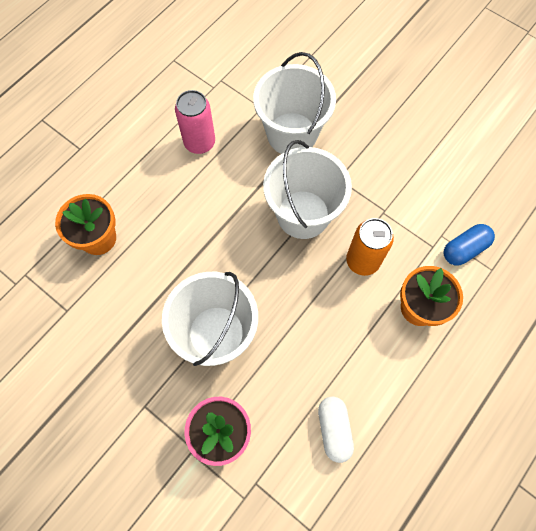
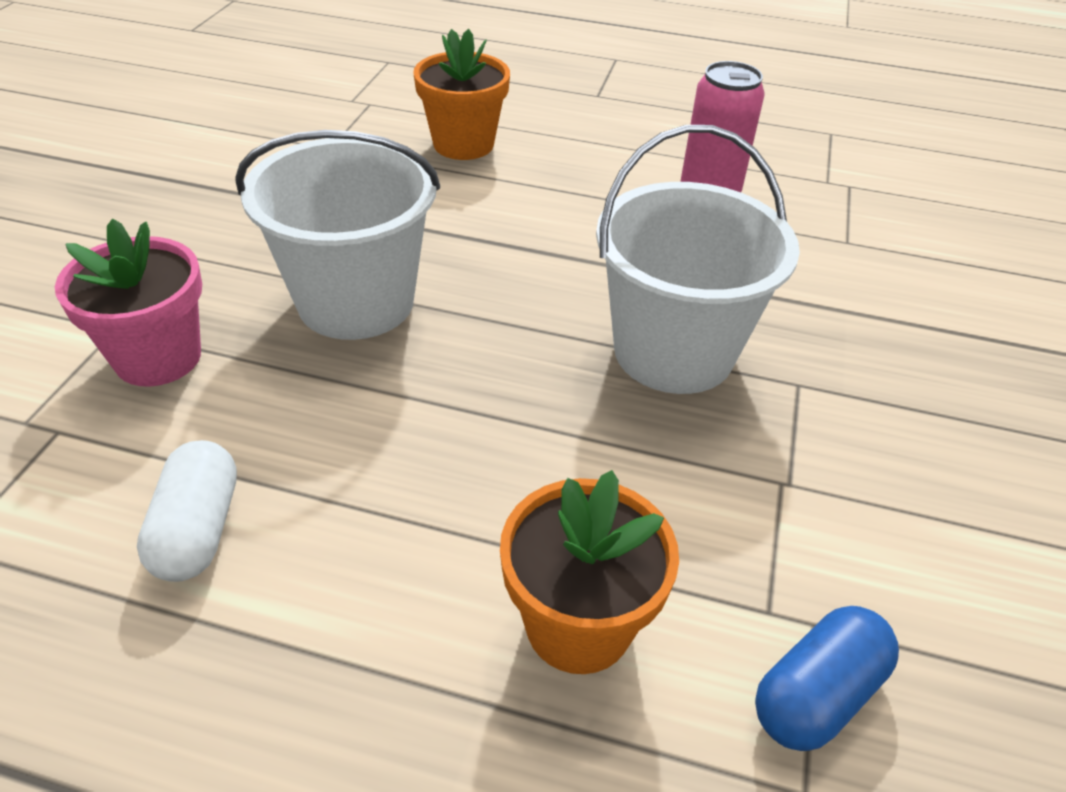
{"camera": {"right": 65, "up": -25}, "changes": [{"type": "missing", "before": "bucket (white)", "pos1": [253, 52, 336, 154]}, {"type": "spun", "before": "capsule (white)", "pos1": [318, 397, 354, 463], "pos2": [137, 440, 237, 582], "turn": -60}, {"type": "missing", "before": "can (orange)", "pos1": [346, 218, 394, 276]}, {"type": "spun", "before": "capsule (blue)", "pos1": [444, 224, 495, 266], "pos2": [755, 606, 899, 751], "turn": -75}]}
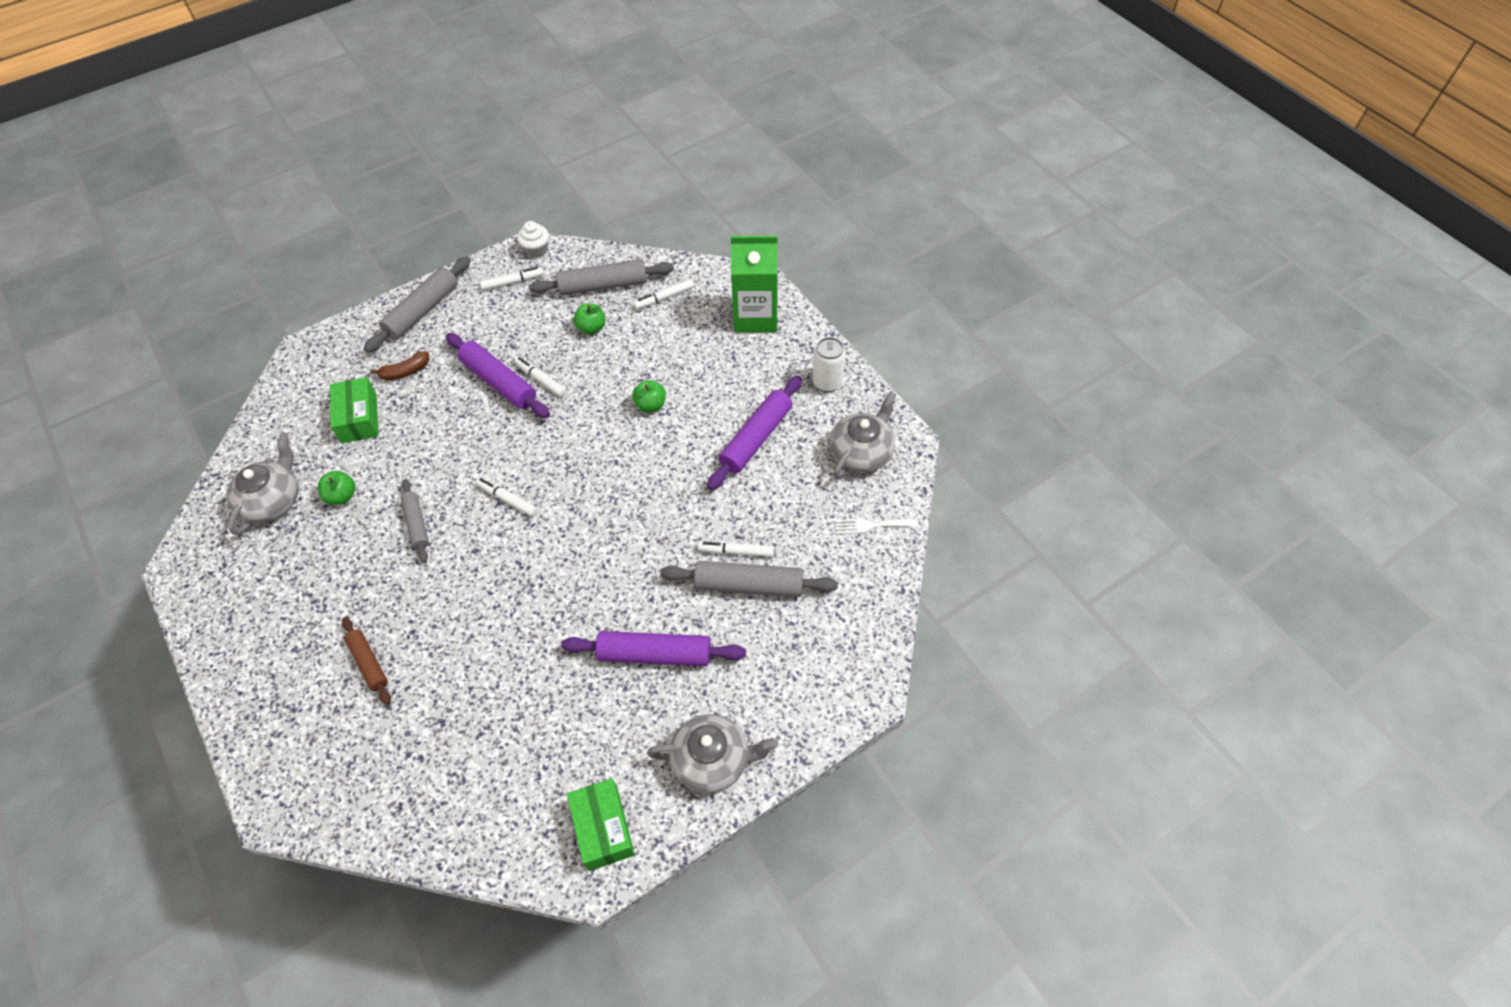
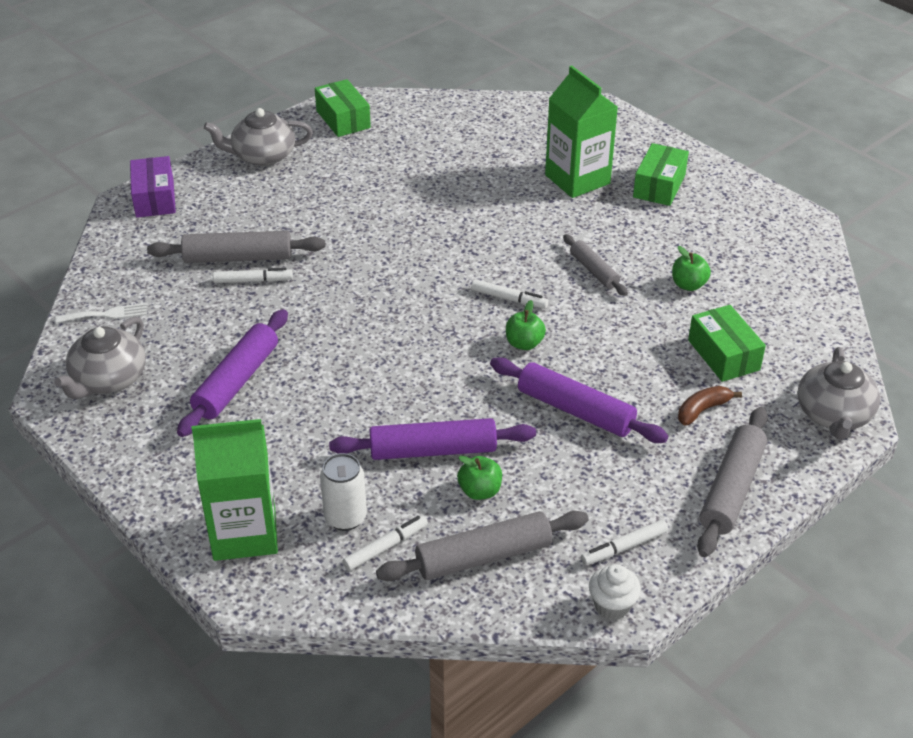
{"camera": {"right": 170, "up": -15}, "changes": [{"type": "relocated", "before": "teapot (grey)", "pos1": [227, 433, 298, 535], "pos2": [797, 347, 880, 440]}, {"type": "exchanged", "before": "rolling pin (brown)", "after": "carton (green)", "pos1": [342, 617, 391, 705], "pos2": [545, 65, 618, 198]}, {"type": "missing", "before": "marker (white)", "pos1": [514, 357, 566, 397]}, {"type": "relocated", "before": "rolling pin (purple)", "pos1": [561, 631, 746, 666], "pos2": [329, 418, 536, 460]}, {"type": "relocated", "before": "apple (green)", "pos1": [632, 380, 666, 412], "pos2": [506, 300, 546, 350]}, {"type": "relocated", "before": "can (white)", "pos1": [812, 337, 846, 392], "pos2": [320, 453, 367, 531]}, {"type": "appeared", "after": "box (purple)", "pos2": [130, 156, 176, 218]}, {"type": "appeared", "after": "box (green)", "pos2": [633, 143, 689, 206]}]}
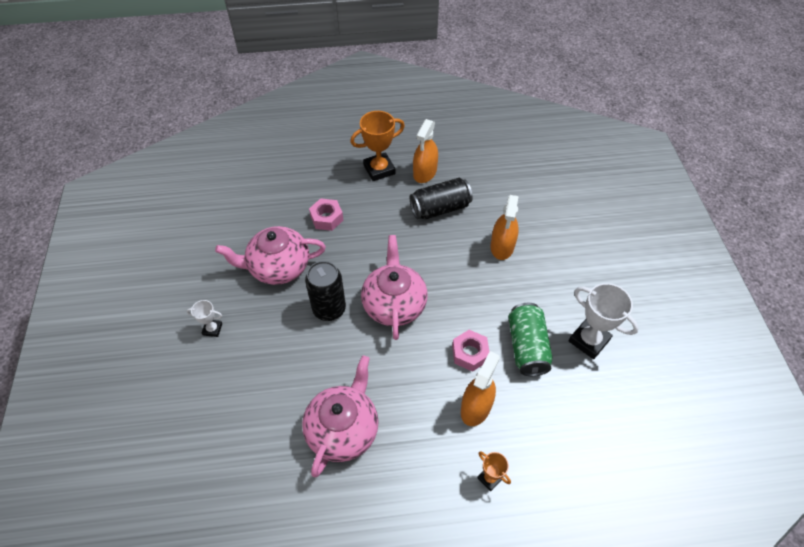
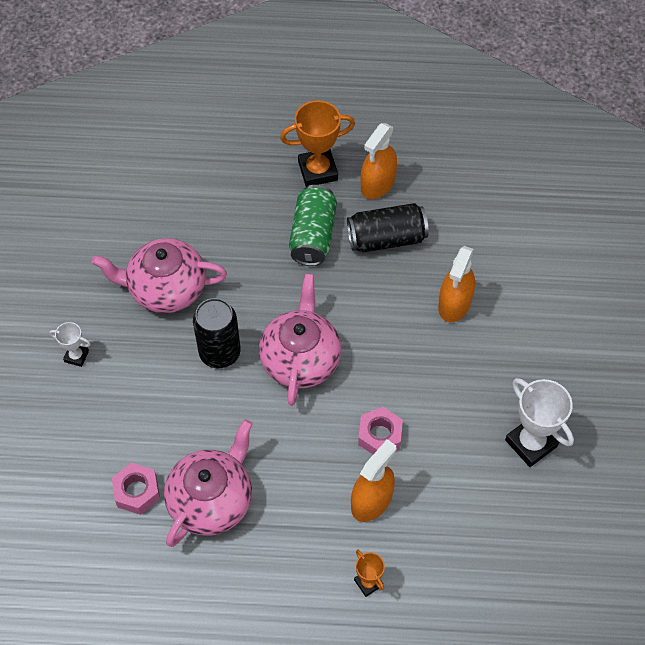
{"camera": {"right": 10, "up": 5}, "changes": [{"type": "relocated", "before": "nut (pink)", "pos1": [309, 198, 343, 231], "pos2": [112, 463, 160, 515]}, {"type": "relocated", "before": "can (green)", "pos1": [508, 303, 553, 376], "pos2": [289, 185, 337, 266]}]}
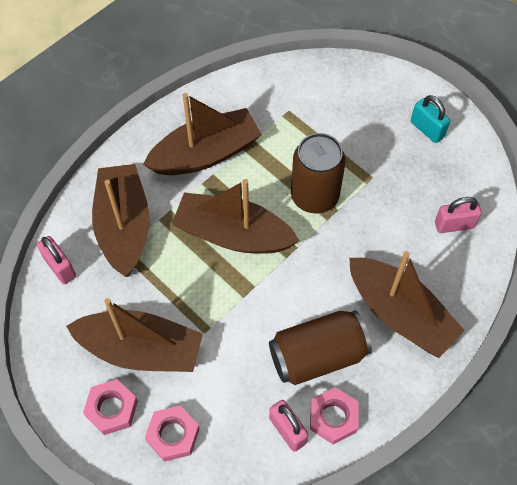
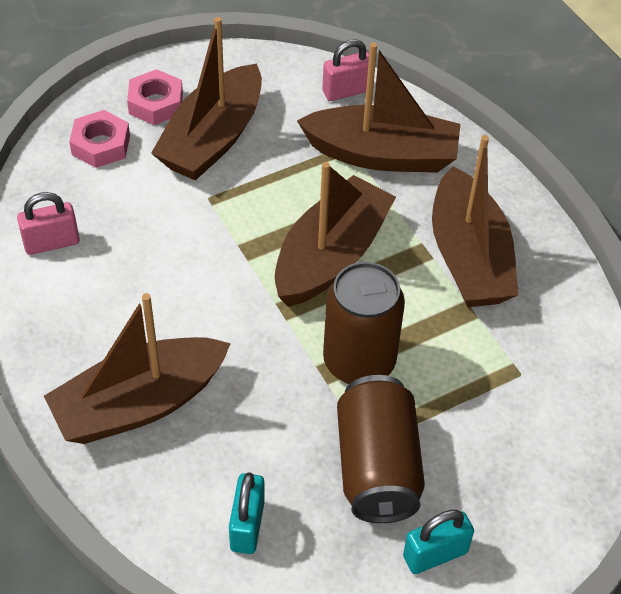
{"camera": {"right": 105, "up": -10}, "changes": [{"type": "relocated", "before": "can (brown)", "pos1": [269, 310, 372, 385], "pos2": [337, 375, 425, 523]}, {"type": "missing", "before": "nut (pink)", "pos1": [310, 387, 359, 444]}, {"type": "colour", "before": "padlock (pink)", "after": "padlock (turquoise)", "pos1": [435, 197, 482, 233], "pos2": [229, 472, 265, 554]}]}
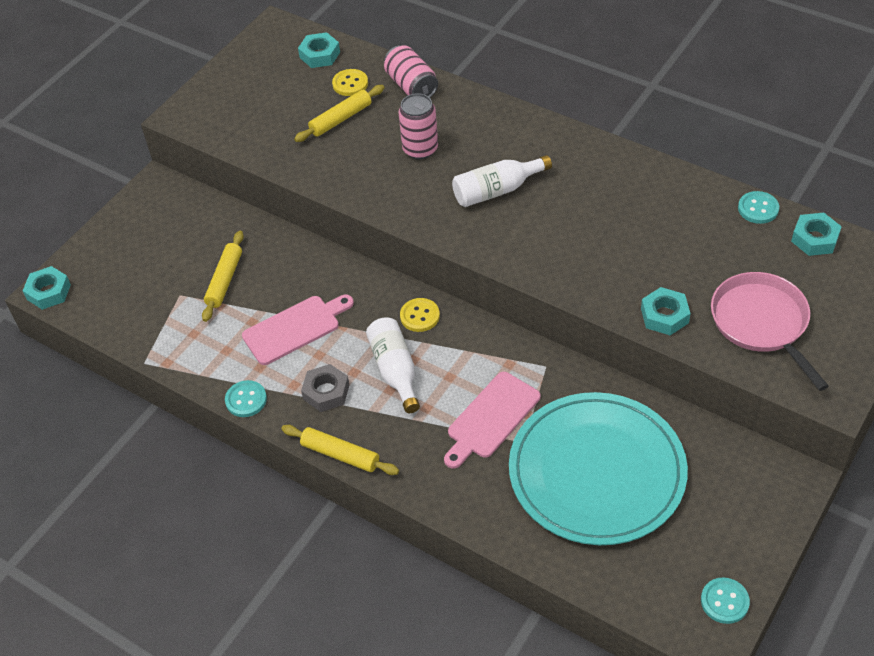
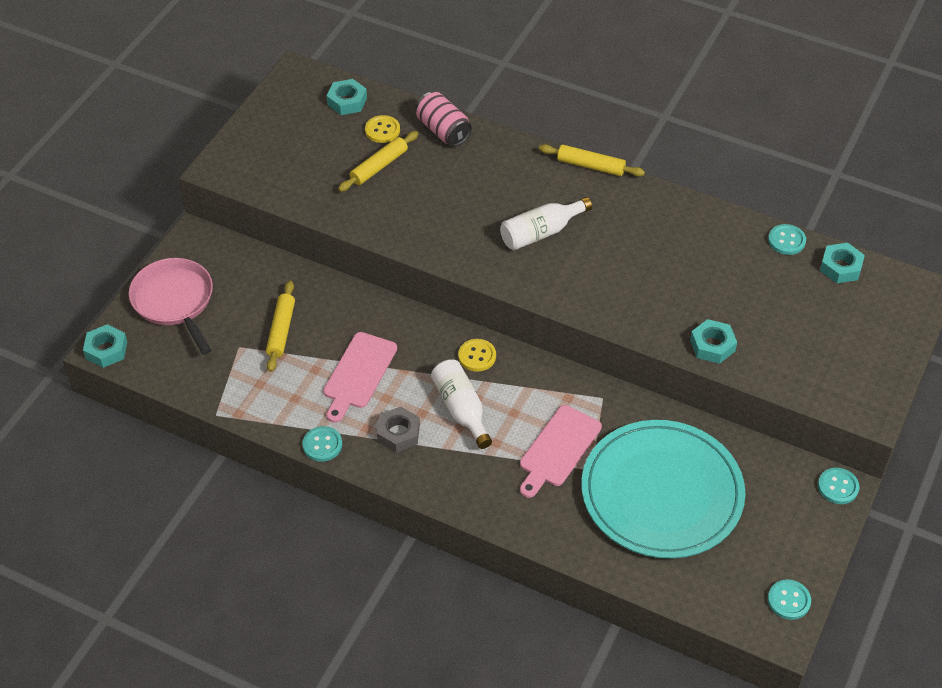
{"camera": {"right": -10, "up": 0}, "changes": [{"type": "spun", "before": "cutting board (pink)", "pos1": [242, 295, 354, 365], "pos2": [323, 332, 397, 423], "turn": 150}, {"type": "relocated", "before": "rolling pin (yellow)", "pos1": [281, 425, 399, 475], "pos2": [539, 144, 645, 177]}, {"type": "missing", "before": "can (pink)", "pos1": [398, 93, 438, 159]}, {"type": "relocated", "before": "pan (pink)", "pos1": [711, 272, 829, 391], "pos2": [129, 258, 213, 355]}, {"type": "appeared", "after": "button (turquoise)", "pos2": [818, 468, 860, 504]}]}
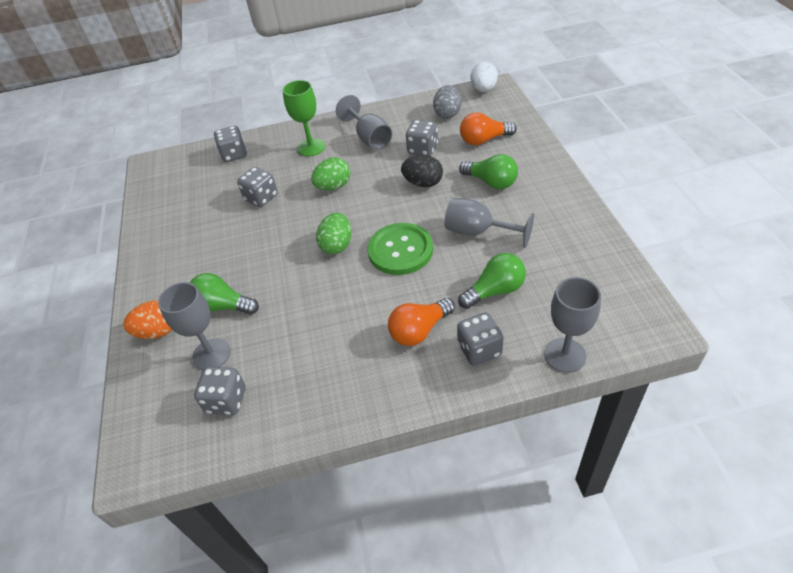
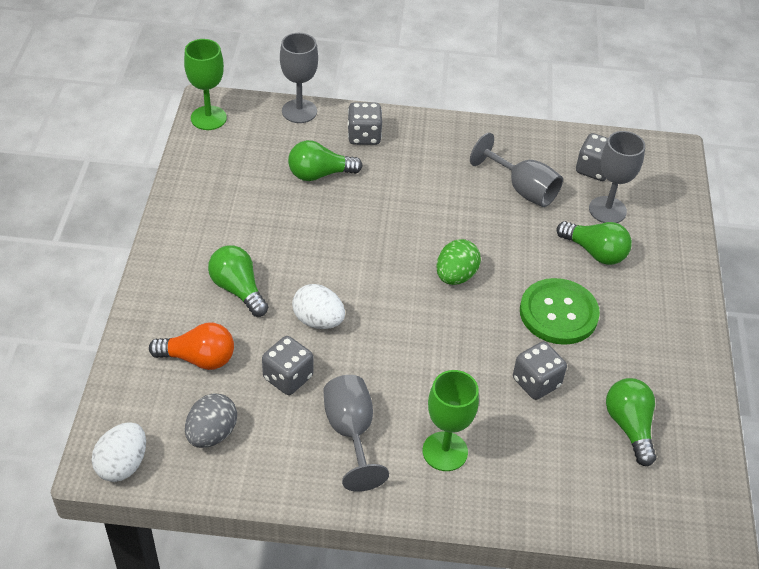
{"camera": {"right": -170, "up": 0}, "changes": [{"type": "missing", "before": "egg (orange)", "pos1": [123, 300, 172, 339]}, {"type": "missing", "before": "dice (grey)", "pos1": [214, 126, 247, 162]}, {"type": "missing", "before": "egg (green)", "pos1": [311, 157, 350, 191]}, {"type": "relocated", "before": "button (green)", "pos1": [367, 223, 433, 275], "pos2": [520, 278, 600, 345]}, {"type": "missing", "before": "light bulb (orange)", "pos1": [388, 298, 455, 346]}, {"type": "colour", "before": "egg (black)", "after": "egg (white)", "pos1": [401, 155, 443, 187], "pos2": [292, 284, 345, 329]}, {"type": "relocated", "before": "goblet (grey)", "pos1": [445, 198, 534, 248], "pos2": [470, 133, 563, 207]}, {"type": "appeared", "after": "goblet (green)", "pos2": [184, 39, 227, 130]}, {"type": "appeared", "after": "light bulb (green)", "pos2": [606, 378, 656, 466]}]}
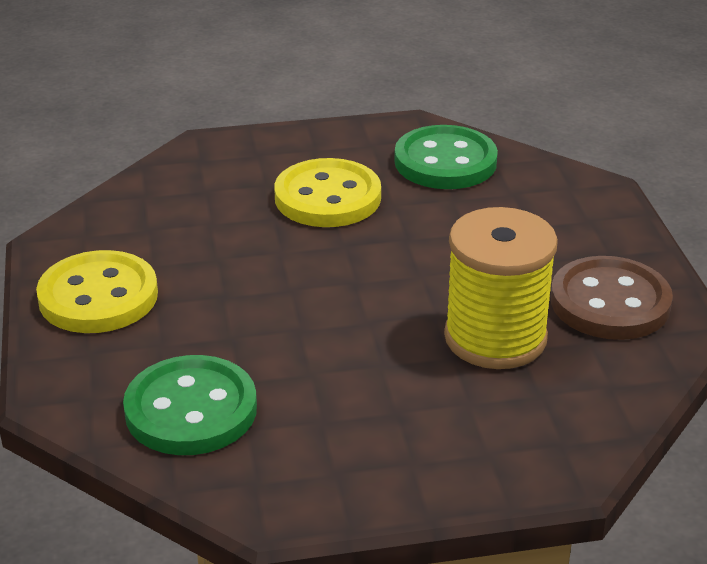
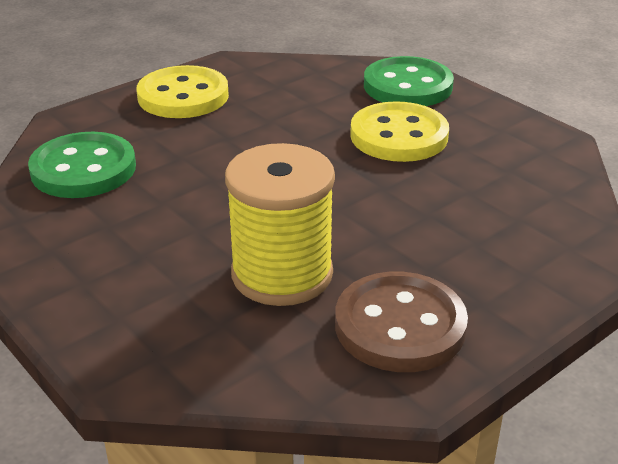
{"camera": {"right": 60, "up": 0}, "changes": [{"type": "relocated", "before": "button (green)", "pos1": [394, 125, 498, 189], "pos2": [364, 56, 454, 106]}]}
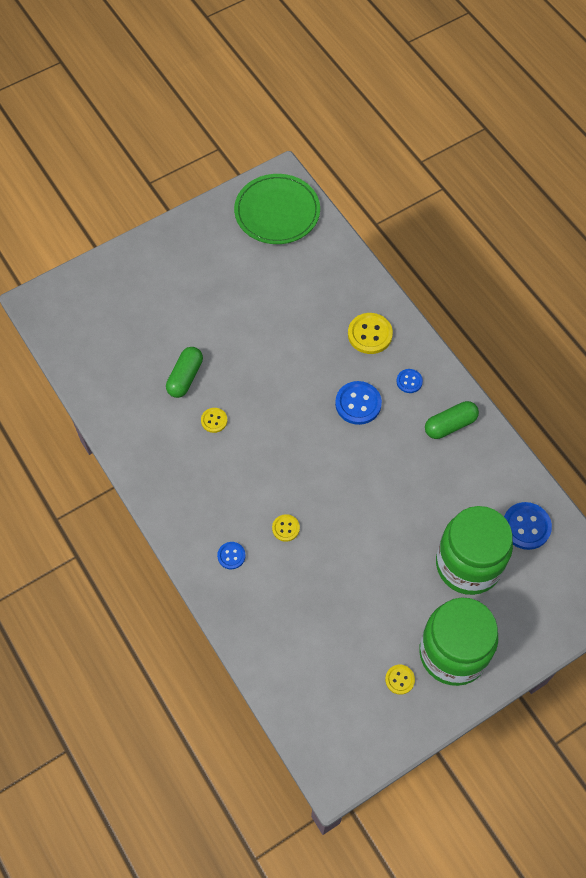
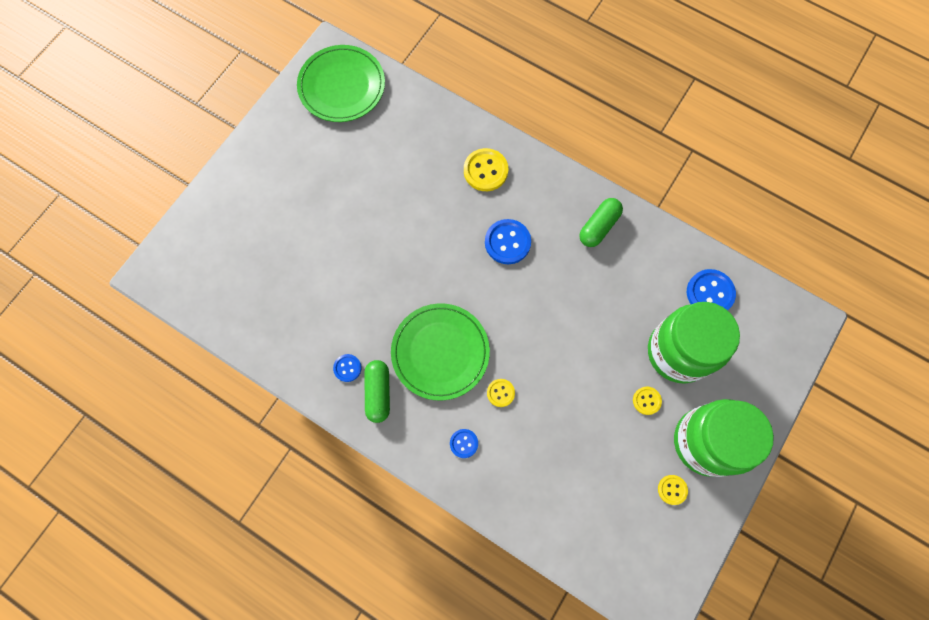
{"camera": {"right": -25, "up": 10}, "changes": [{"type": "relocated", "before": "capsule (green)", "pos1": [166, 347, 203, 398], "pos2": [364, 360, 390, 423]}, {"type": "relocated", "before": "button (yellow)", "pos1": [201, 408, 227, 433], "pos2": [633, 387, 662, 415]}, {"type": "relocated", "before": "button (blue)", "pos1": [396, 369, 423, 393], "pos2": [333, 354, 362, 382]}, {"type": "appeared", "after": "plate (green)", "pos2": [391, 303, 490, 401]}]}
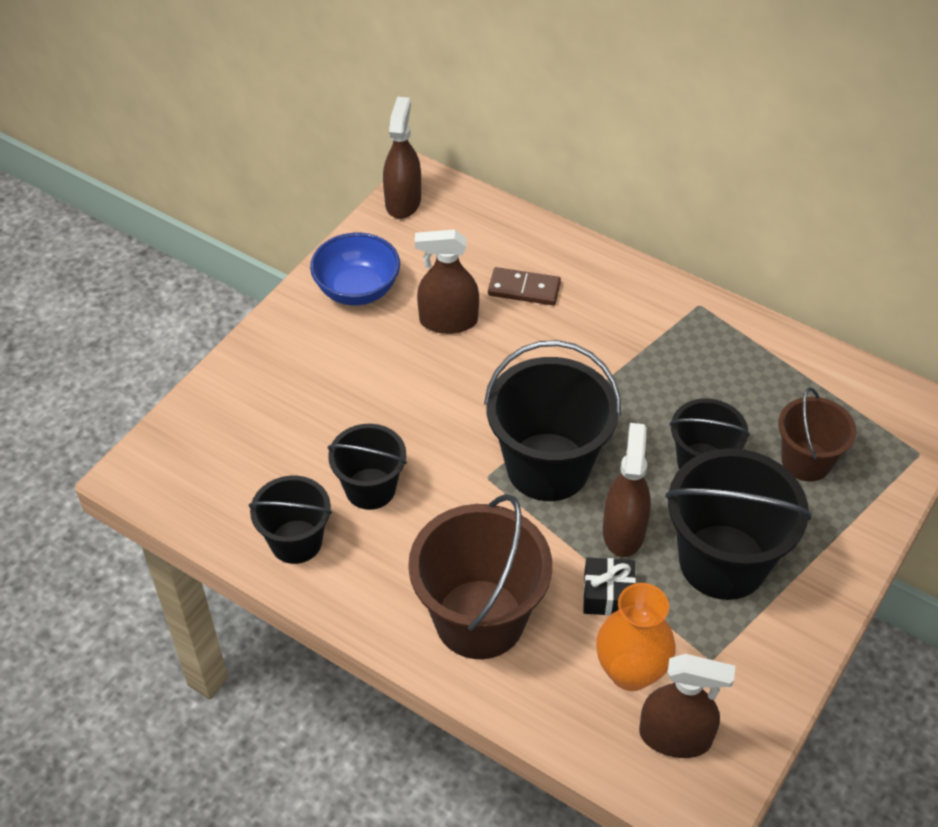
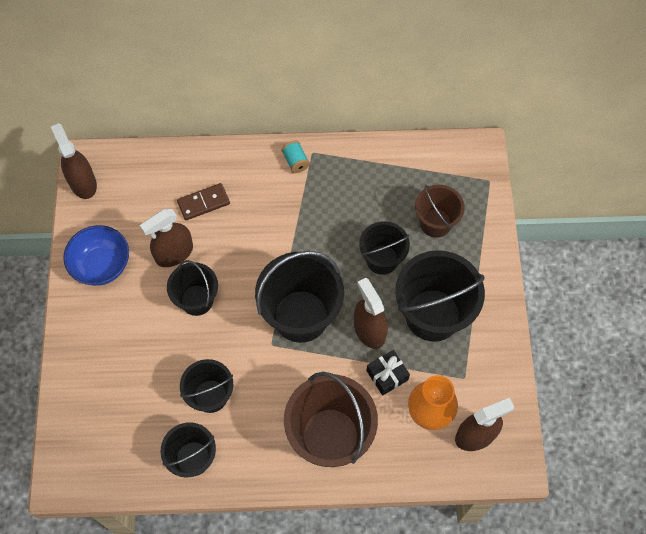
{"camera": {"right": -35, "up": 15}, "changes": [{"type": "appeared", "after": "bucket (black)", "pos2": [167, 260, 218, 316]}, {"type": "appeared", "after": "spool (turquoise)", "pos2": [282, 140, 310, 173]}]}
